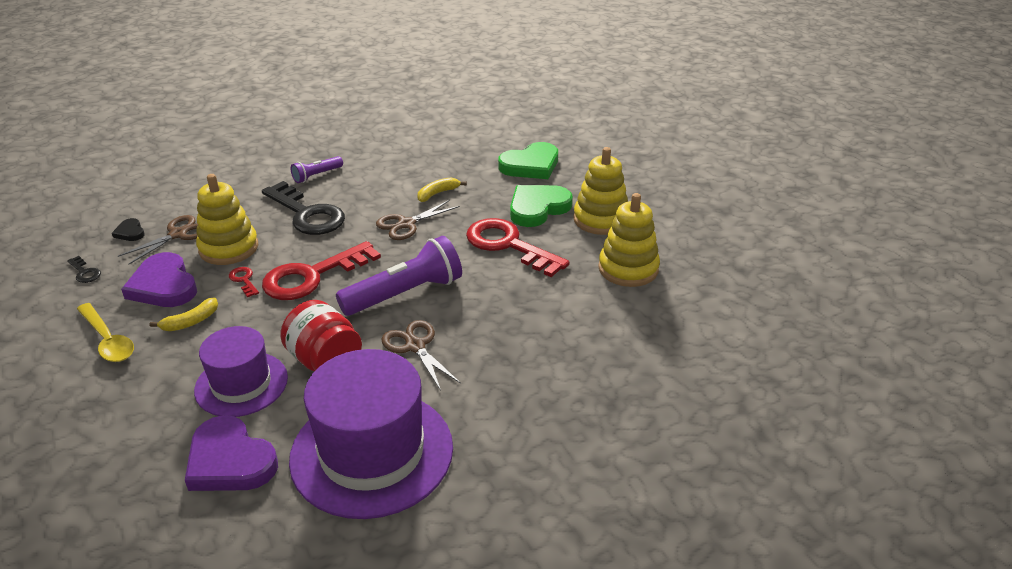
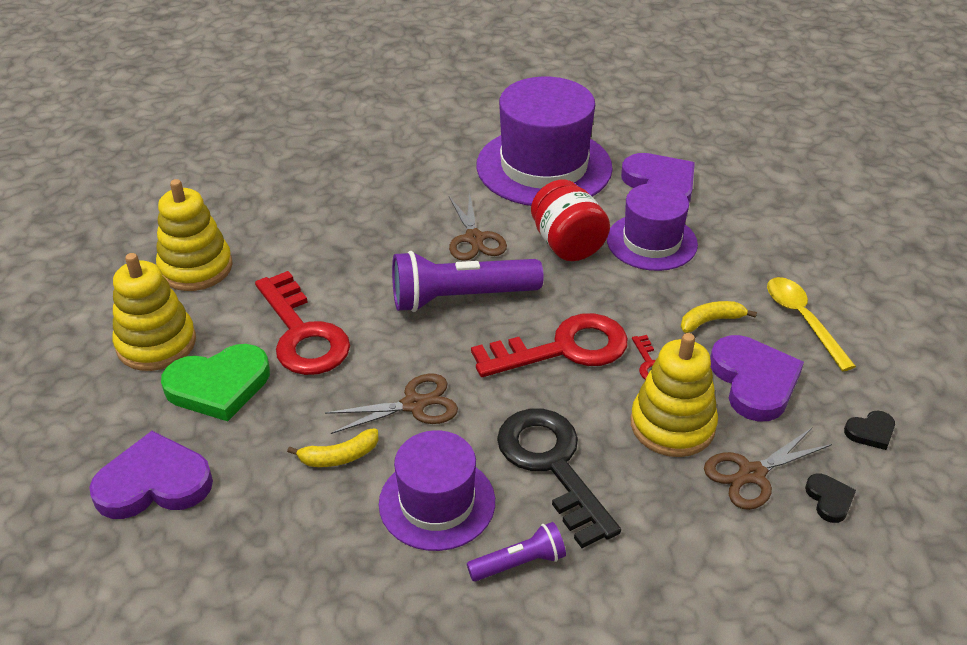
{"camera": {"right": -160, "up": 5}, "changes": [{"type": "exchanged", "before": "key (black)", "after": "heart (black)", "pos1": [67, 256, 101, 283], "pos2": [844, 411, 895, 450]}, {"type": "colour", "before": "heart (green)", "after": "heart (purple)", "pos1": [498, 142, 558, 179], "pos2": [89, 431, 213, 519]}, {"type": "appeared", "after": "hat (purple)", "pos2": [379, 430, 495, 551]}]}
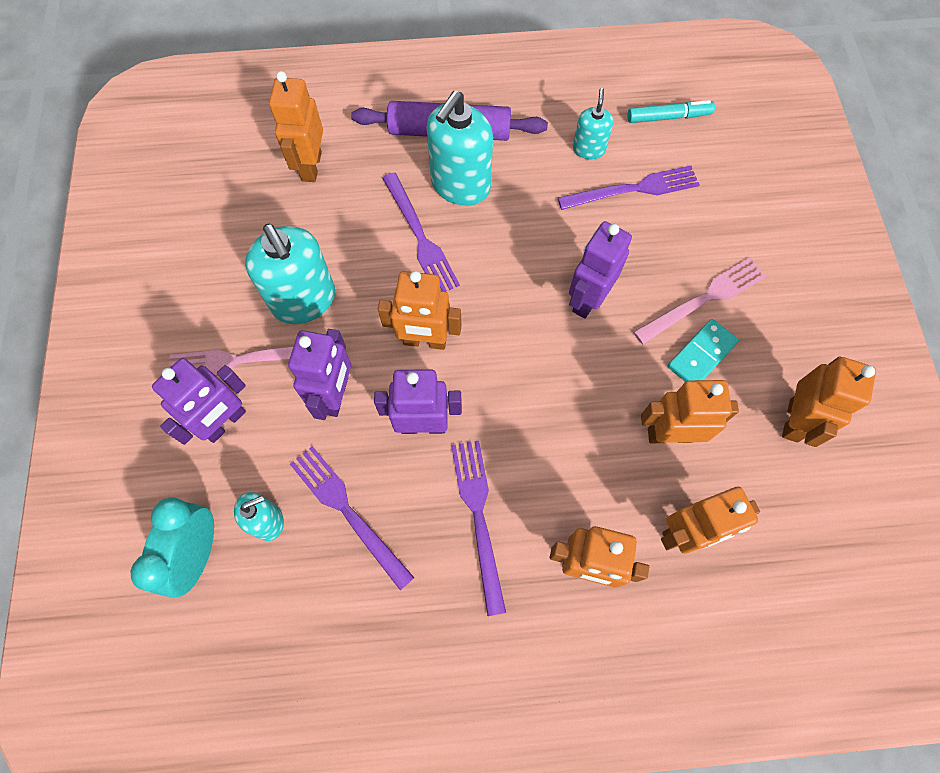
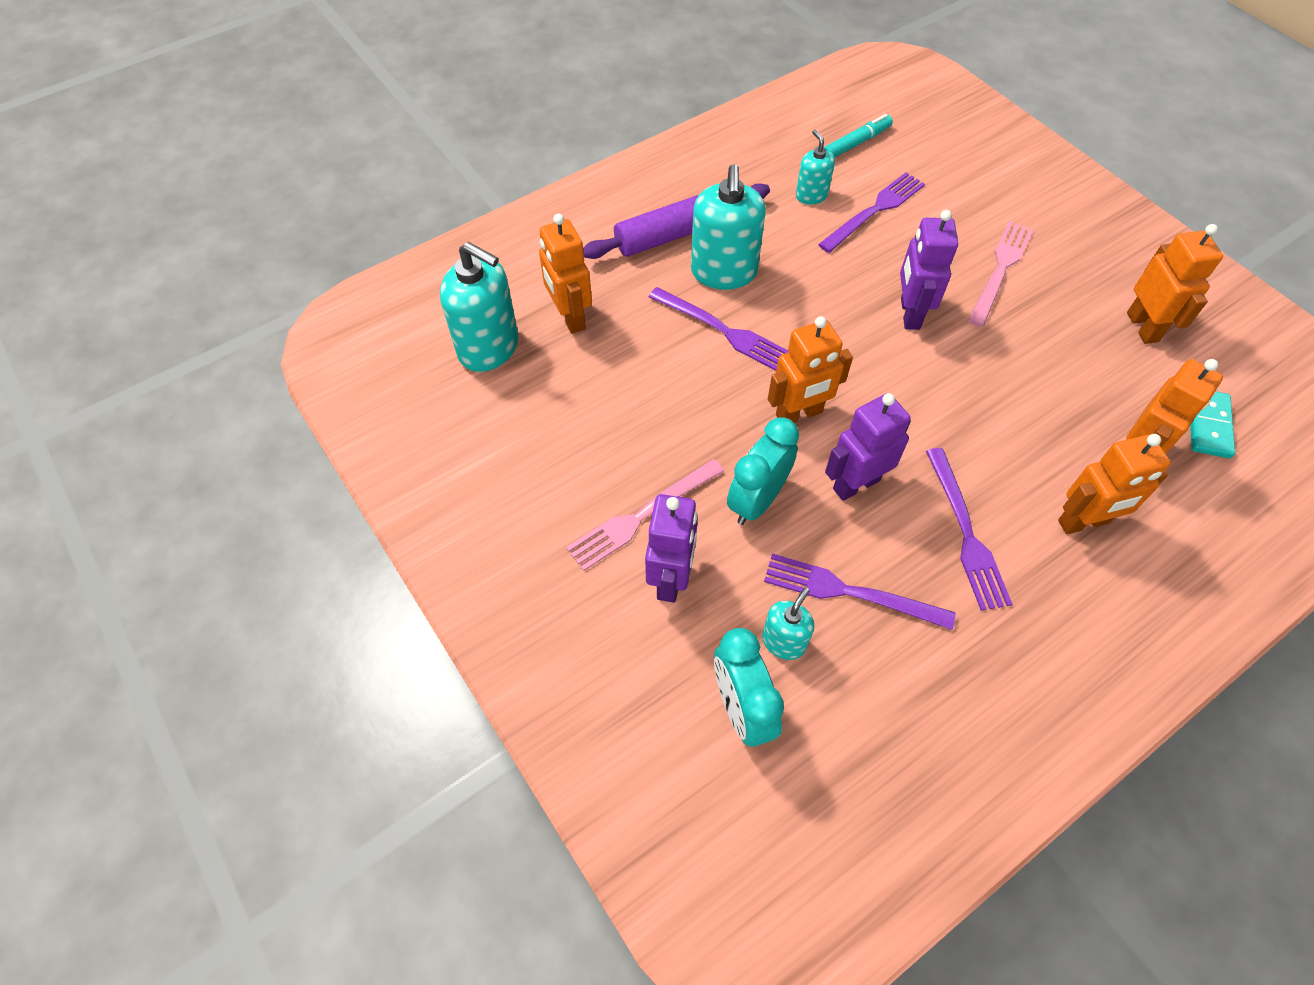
{"camera": {"right": -30, "up": -10}, "changes": [{"type": "relocated", "before": "soap dispenser (turquoise)", "pos1": [245, 224, 335, 324], "pos2": [440, 242, 518, 372]}, {"type": "exchanged", "before": "robot (purple)", "after": "clock (turquoise)", "pos1": [288, 329, 351, 420], "pos2": [727, 417, 799, 525]}, {"type": "spun", "before": "fork (purple)", "pos1": [451, 440, 506, 616], "pos2": [926, 448, 1012, 611], "turn": -150}, {"type": "missing", "before": "robot (orange)", "pos1": [641, 380, 739, 443]}, {"type": "relocated", "before": "domino (turquoise)", "pos1": [667, 319, 739, 382], "pos2": [1190, 392, 1235, 458]}]}
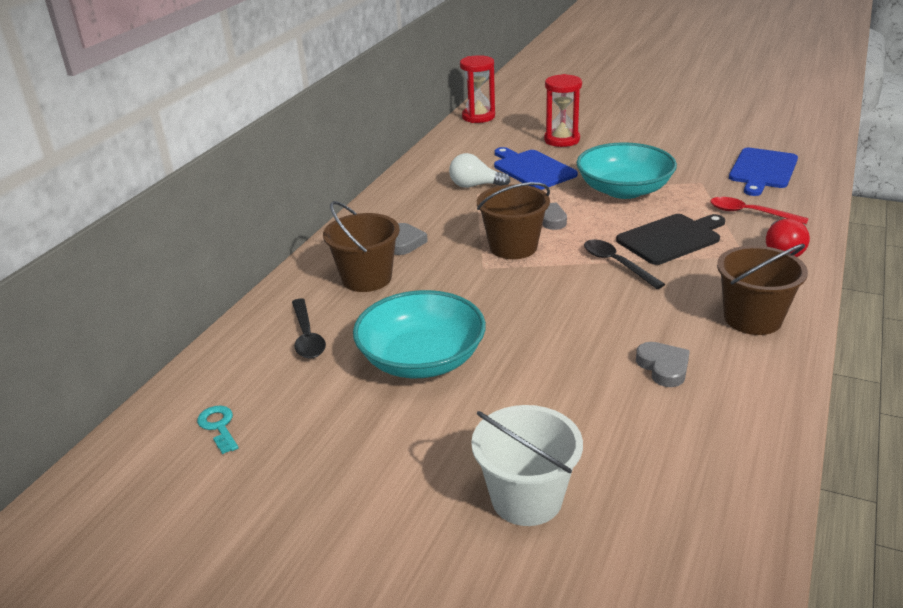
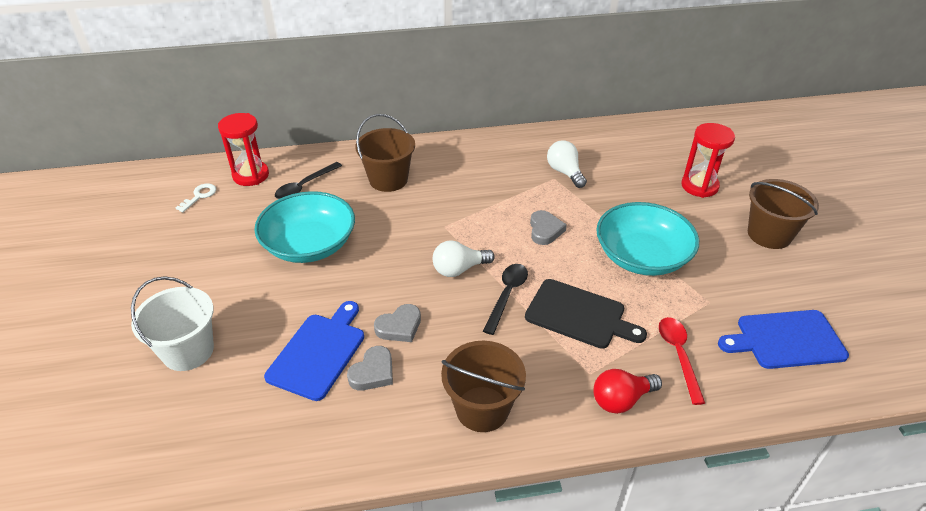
{"camera": {"right": 55, "up": 10}, "changes": [{"type": "colour", "before": "key (turquoise)", "after": "key (white)", "pos1": [197, 405, 238, 454], "pos2": [176, 183, 216, 212]}, {"type": "relocated", "before": "heart (grey)", "pos1": [394, 223, 428, 255], "pos2": [374, 304, 421, 342]}, {"type": "relocated", "before": "hourglass (red)", "pos1": [460, 55, 495, 123], "pos2": [218, 113, 269, 186]}, {"type": "relocated", "before": "bucket (brown)", "pos1": [477, 182, 550, 259], "pos2": [748, 179, 819, 249]}, {"type": "relocated", "before": "cutting board (blue)", "pos1": [494, 147, 578, 190], "pos2": [264, 301, 364, 401]}, {"type": "appeared", "after": "light bulb (white)", "pos2": [433, 240, 495, 277]}]}
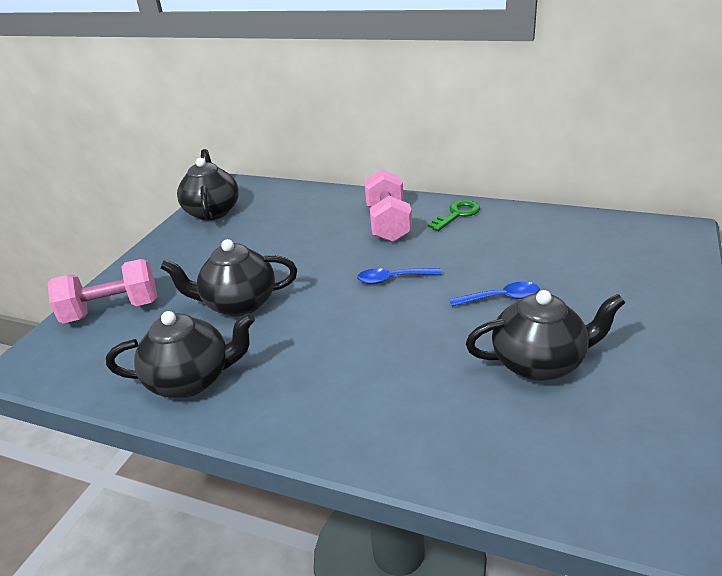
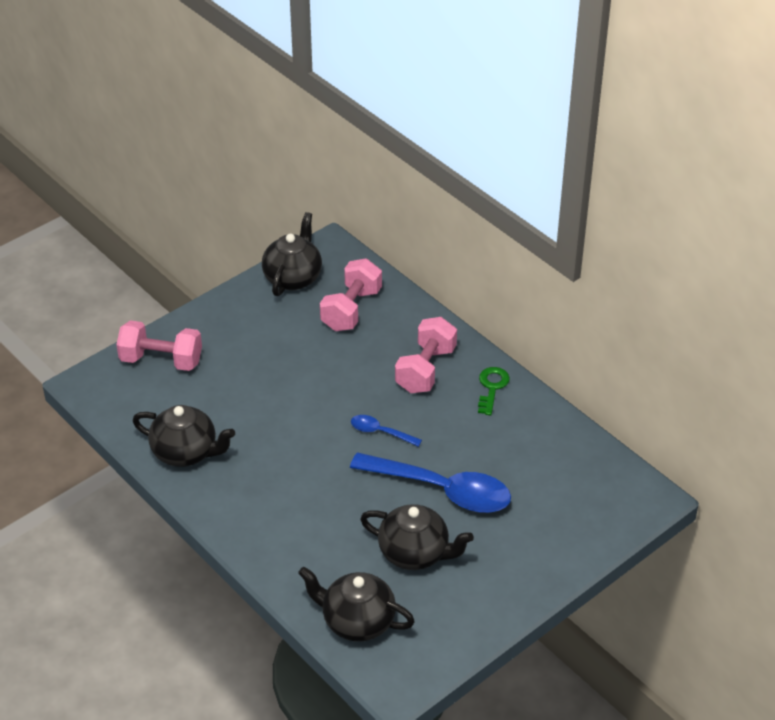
{"camera": {"right": 25, "up": 10}, "changes": [{"type": "relocated", "before": "teapot (black)", "pos1": [161, 239, 297, 316], "pos2": [298, 567, 415, 642]}, {"type": "spun", "before": "key (green)", "pos1": [428, 200, 480, 231], "pos2": [478, 367, 510, 415], "turn": -60}, {"type": "size", "before": "spoon (blue)", "pos1": [450, 282, 540, 307], "pos2": [350, 453, 511, 513], "scale": 2.16}, {"type": "appeared", "after": "dumbbell (pink)", "pos2": [320, 259, 382, 331]}]}
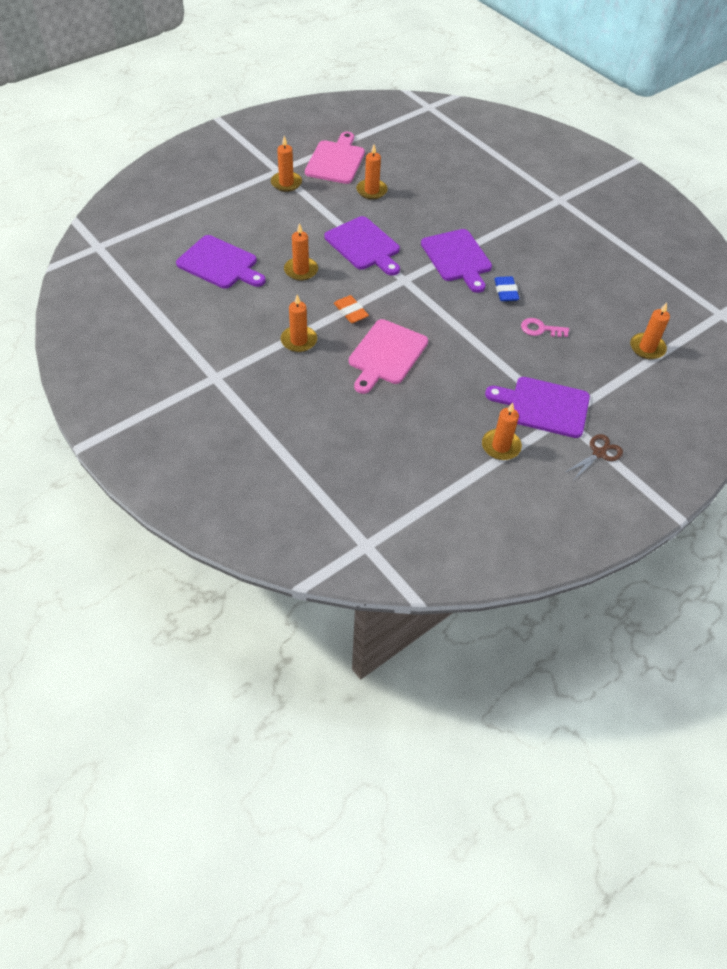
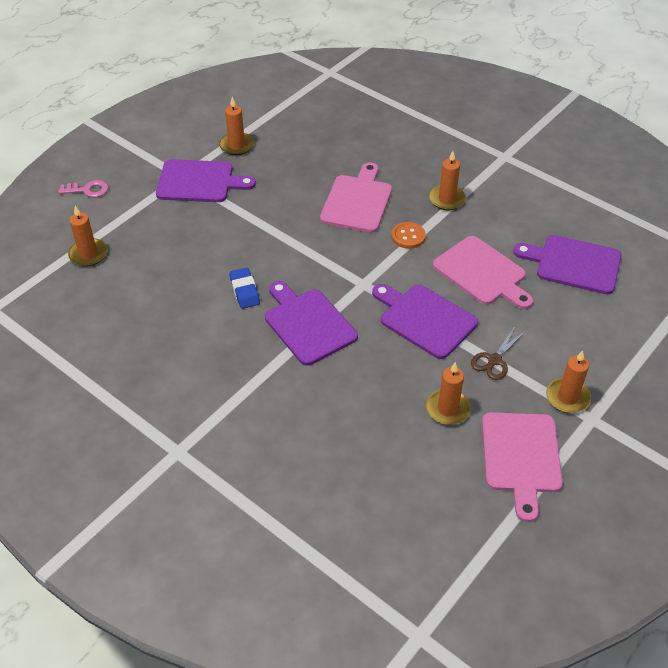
{"camera": {"right": 170, "up": -5}, "changes": [{"type": "exchanged", "before": "candle (orange)", "after": "cutting board (pink)", "pos1": [284, 223, 318, 281], "pos2": [433, 236, 533, 309]}, {"type": "exchanged", "before": "eraser (orange)", "after": "button (orange)", "pos1": [334, 295, 369, 323], "pos2": [391, 222, 426, 249]}, {"type": "relocated", "before": "key (pink)", "pos1": [521, 318, 569, 337], "pos2": [58, 180, 108, 198]}, {"type": "relocated", "before": "scissors (brown)", "pos1": [564, 434, 623, 481], "pos2": [471, 326, 526, 380]}]}
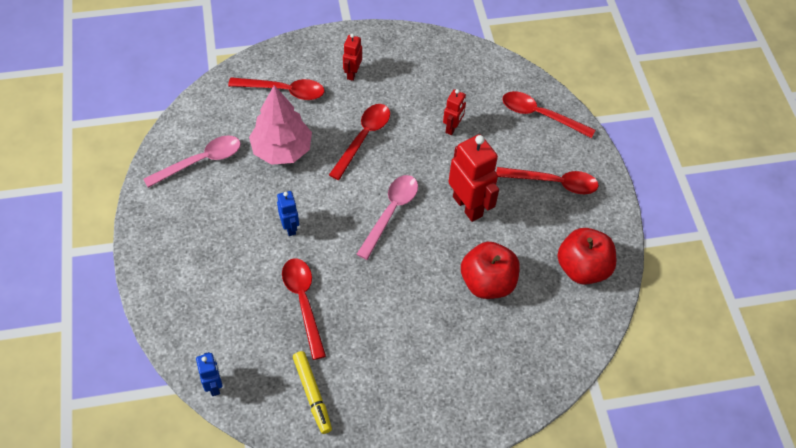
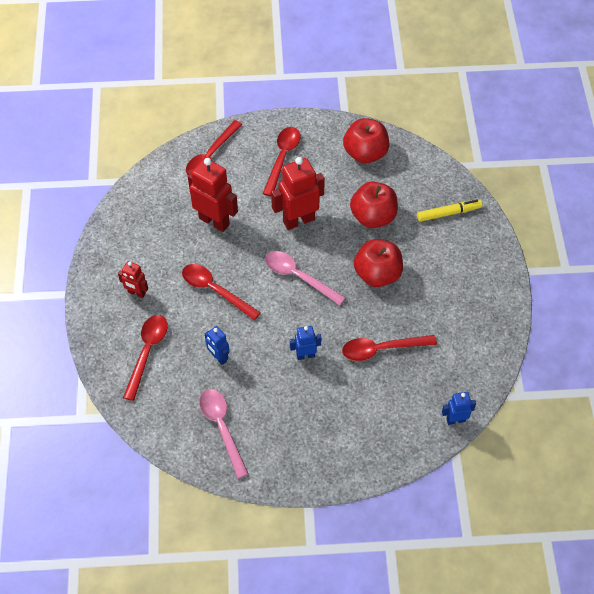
{"camera": {"right": -80, "up": 0}, "changes": [{"type": "exchanged", "before": "tree (pink)", "after": "robot (blue)", "pos1": [249, 85, 312, 165], "pos2": [205, 326, 230, 365]}, {"type": "relocated", "before": "marker (yellow)", "pos1": [293, 351, 332, 434], "pos2": [417, 199, 482, 222]}, {"type": "size", "before": "robot (red)", "pos1": [443, 89, 466, 135], "pos2": [188, 158, 238, 232], "scale": 1.86}, {"type": "appeared", "after": "apple (red)", "pos2": [354, 239, 403, 287]}]}
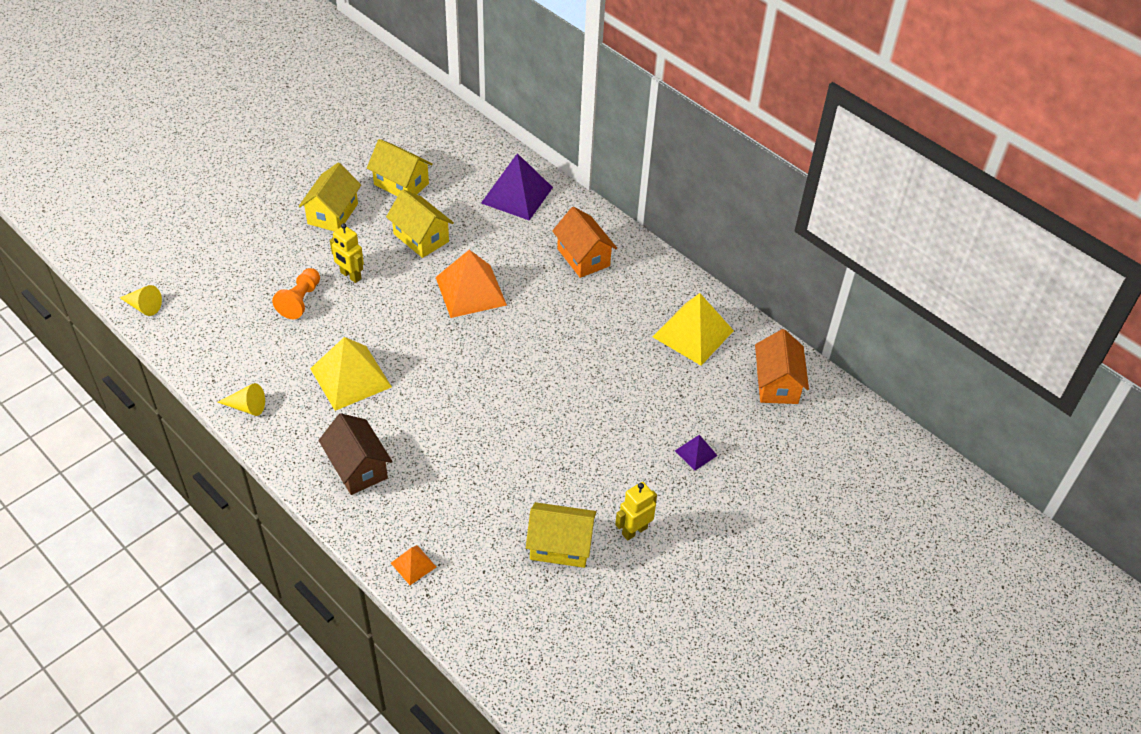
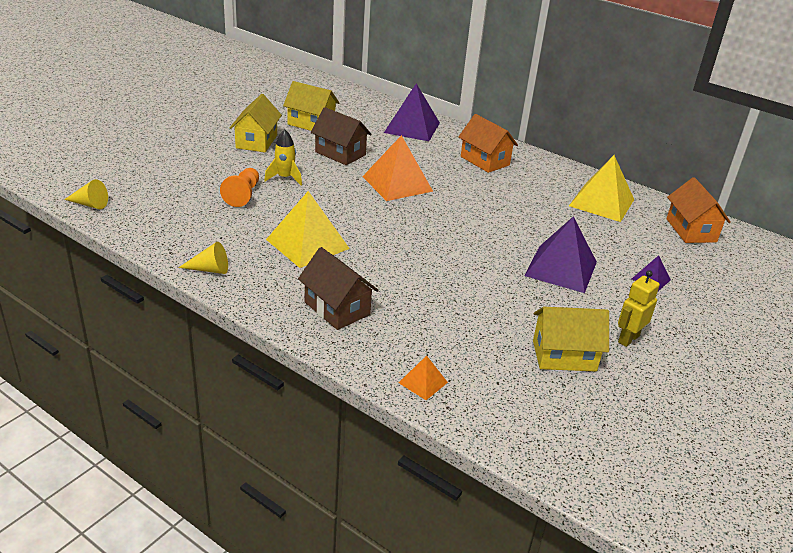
{"camera": {"right": -10, "up": -15}, "changes": [{"type": "exchanged", "before": "robot (yellow)", "after": "rocket (yellow)", "pos1": [330, 223, 364, 283], "pos2": [264, 129, 302, 185]}, {"type": "colour", "before": "house (yellow)", "after": "house (brown)", "pos1": [386, 189, 454, 258], "pos2": [311, 107, 372, 165]}, {"type": "appeared", "after": "pyramid (purple)", "pos2": [524, 216, 597, 293]}]}
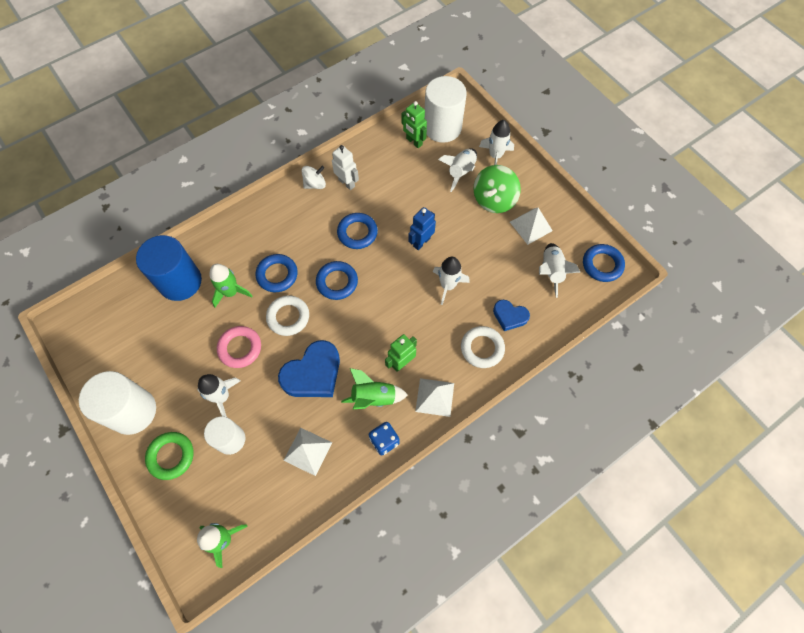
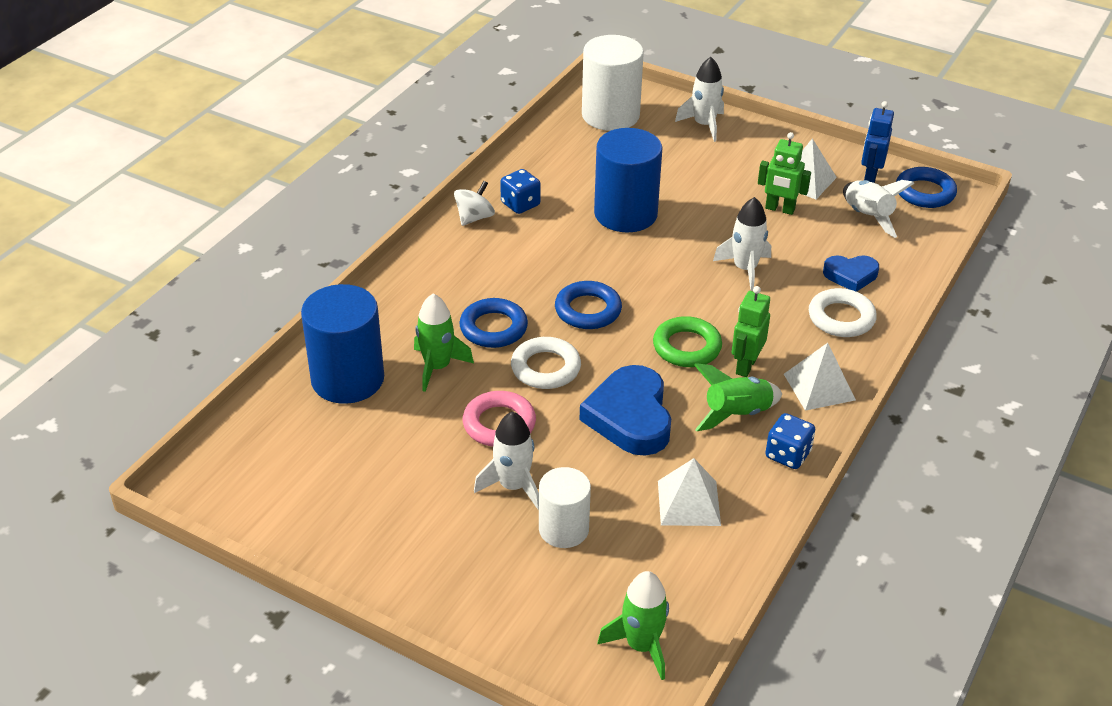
{"camera": {"right": -25, "up": -25}, "changes": [{"type": "missing", "before": "cylinder (white)", "pos1": [79, 371, 156, 435]}, {"type": "relocated", "before": "ring (green)", "pos1": [145, 432, 194, 480], "pos2": [653, 316, 722, 367]}, {"type": "spun", "before": "heart (blue)", "pos1": [278, 340, 340, 397], "pos2": [579, 365, 671, 456], "turn": 150}, {"type": "exchanged", "before": "robot (white)", "after": "dice (blue)", "pos1": [332, 145, 359, 190], "pos2": [500, 169, 541, 214]}, {"type": "missing", "before": "ring (blue)", "pos1": [337, 213, 378, 249]}, {"type": "relocated", "before": "robot (green)", "pos1": [401, 101, 427, 148], "pos2": [758, 132, 811, 215]}, {"type": "relocated", "before": "robot (blue)", "pos1": [408, 207, 436, 250], "pos2": [861, 101, 894, 183]}, {"type": "missing", "before": "rocket (white)", "pos1": [438, 148, 477, 192]}, {"type": "missing", "before": "spinning top (green)", "pos1": [473, 165, 521, 213]}, {"type": "appeared", "after": "cylinder (blue)", "pos2": [594, 128, 663, 232]}]}
